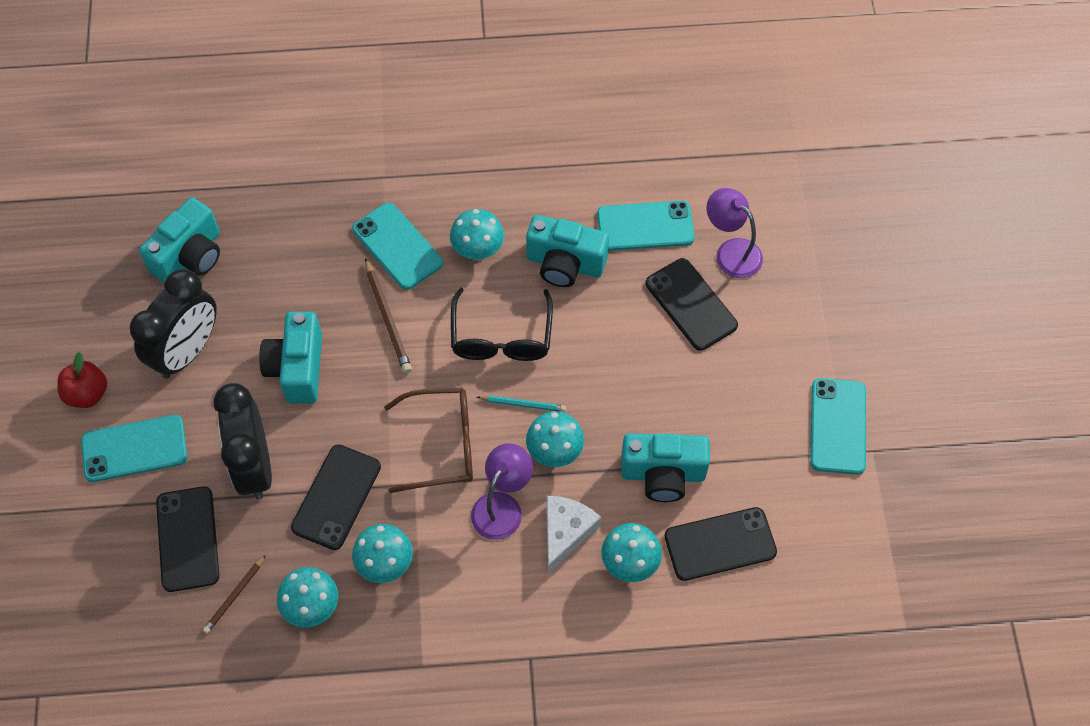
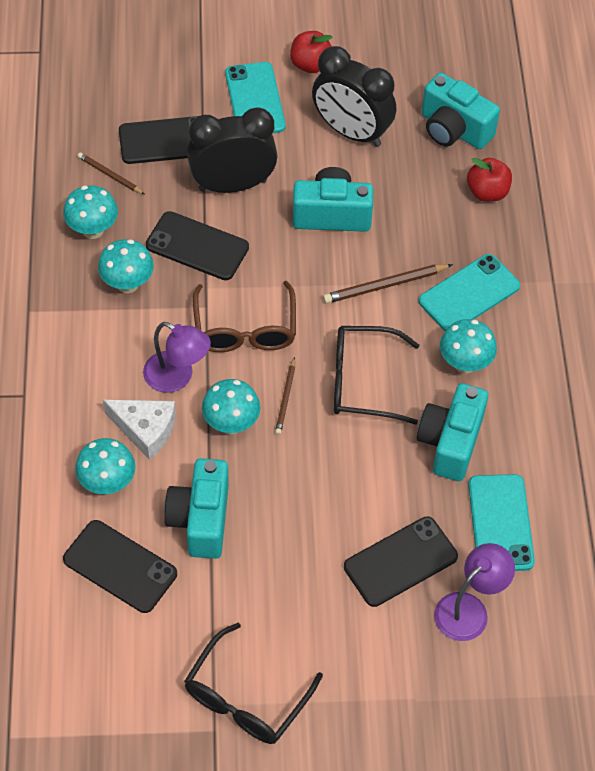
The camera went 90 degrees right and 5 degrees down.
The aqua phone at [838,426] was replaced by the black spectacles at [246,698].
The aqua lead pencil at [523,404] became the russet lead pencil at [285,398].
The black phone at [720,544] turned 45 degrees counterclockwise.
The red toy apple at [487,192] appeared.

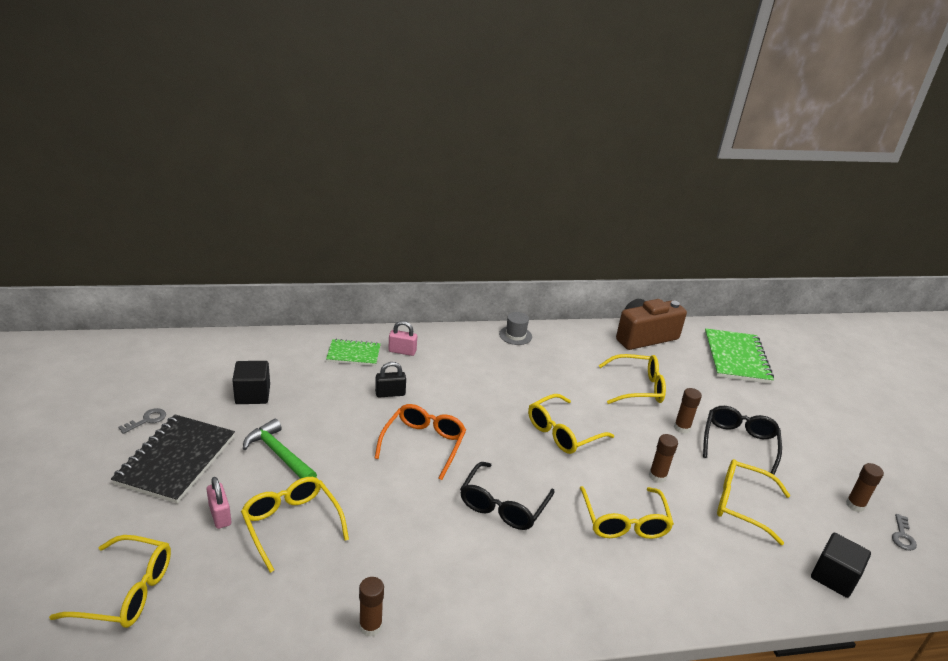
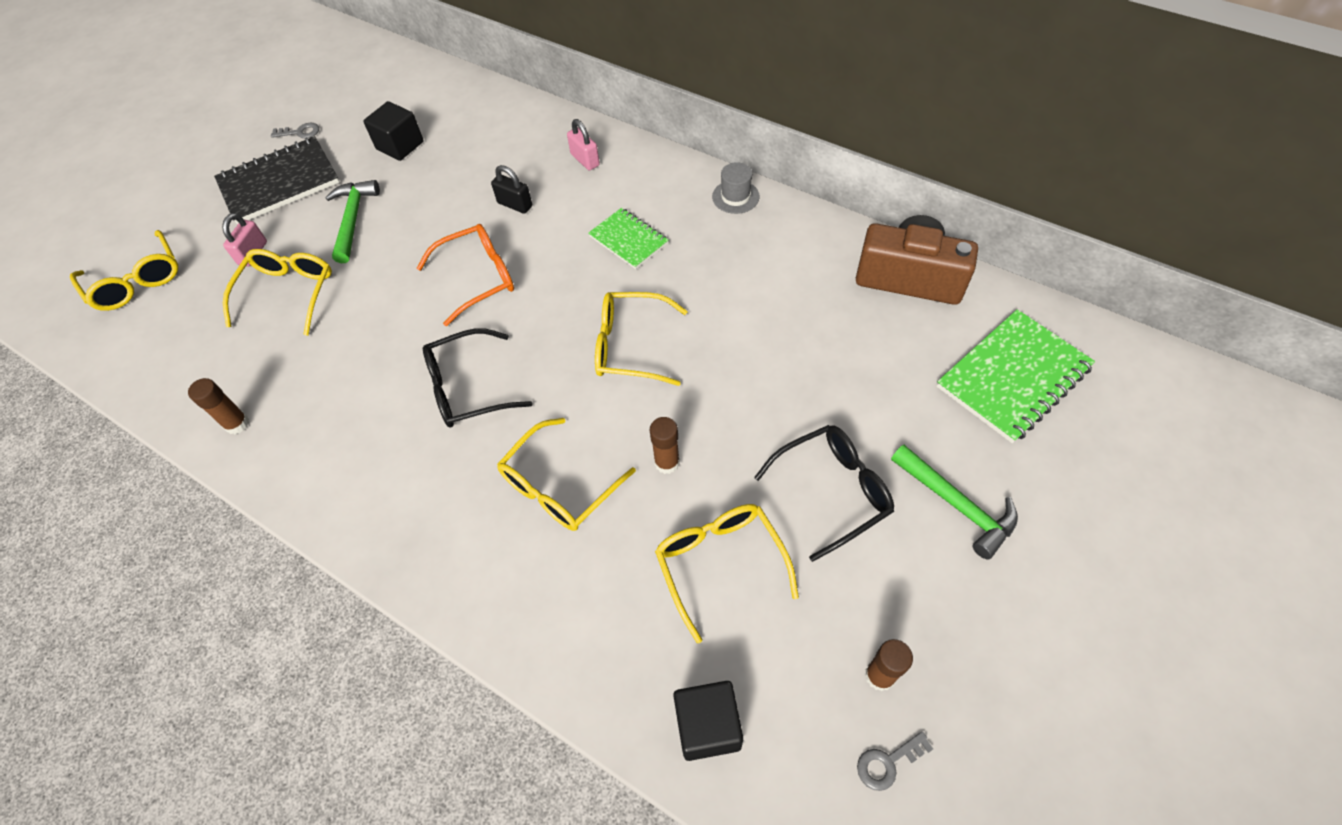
The camera went 50 degrees right and 25 degrees up.
The green exercise book moved from [353,354] to [628,240].
The yellow spectacles at [638,387] disappeared.
The russet glue stick at [682,428] disappeared.
The green claw hammer at [957,505] appeared.

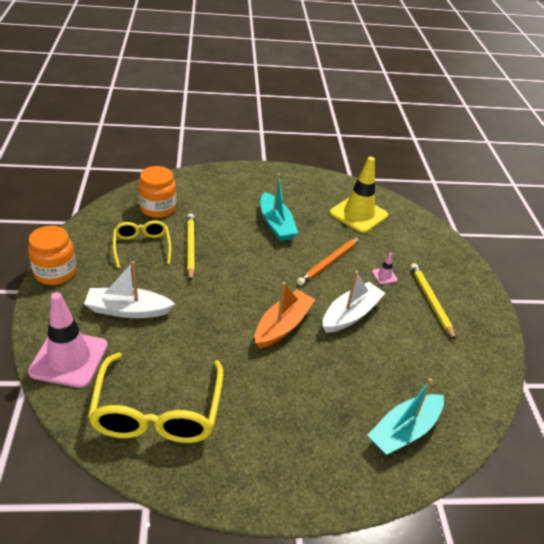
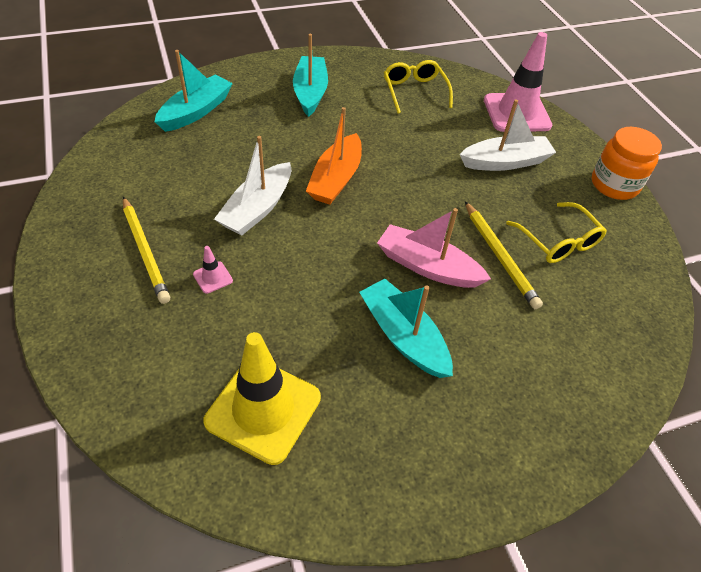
The camera went 165 degrees right and 10 degrees up.
The orange jam jar at [158,208] disappeared.
The orange lead pencil at [329,263] disappeared.
The yellow spectacles at [157,412] changed to 0.58 times the size.
The aqua sailboat at [310,92] appeared.
The rose-pink sailboat at [427,266] appeared.

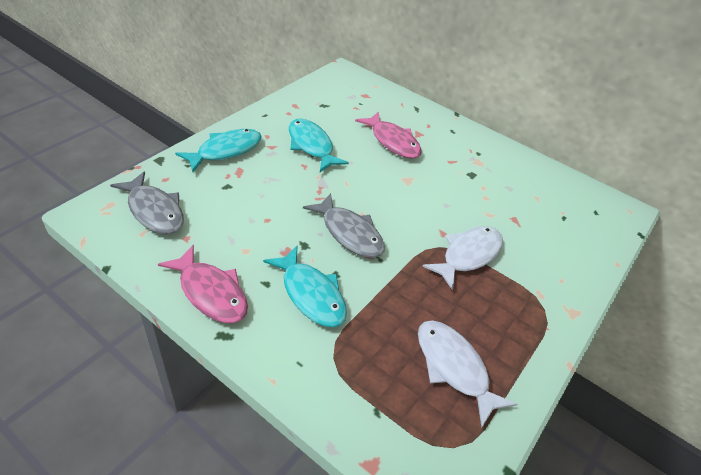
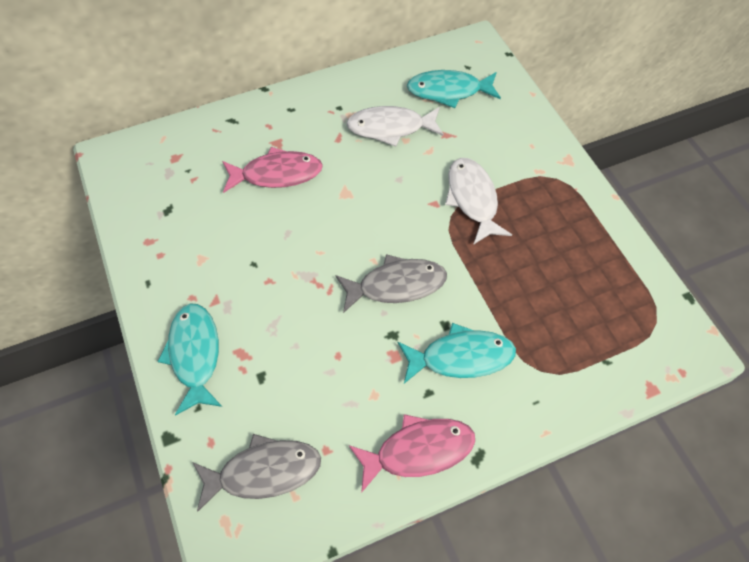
The camera went 55 degrees left and 15 degrees up.
The aqua fish moved from [311,146] to [448,91].
The pure white fish moved from [454,367] to [390,128].

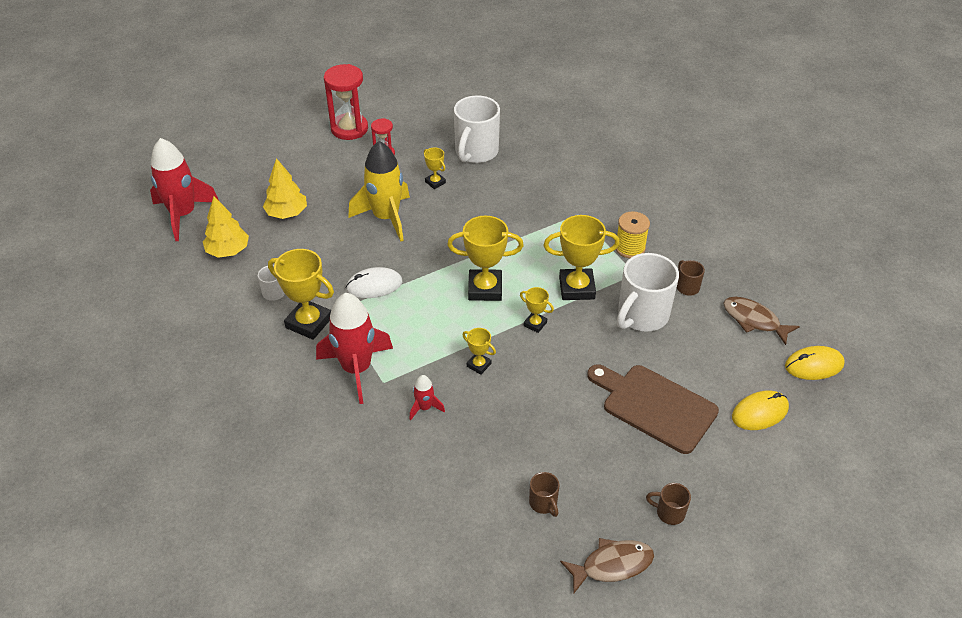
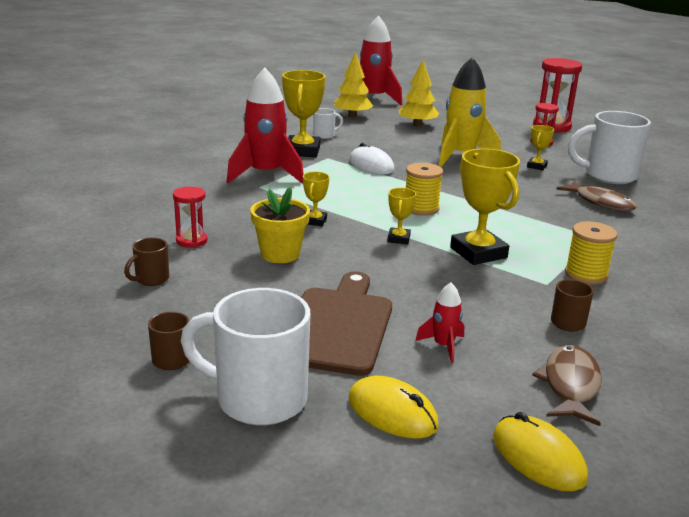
The camera went 65 degrees right and 20 degrees down.
The yellow award cup at [485,289] was replaced by the yellow bobbin at [421,208].
The pure white coffee mug moved from [641,316] to [258,399].
The red toy rocket moved from [424,407] to [443,346].
The russet fish moved from [612,565] to [600,202].
The red sandglass at [191,241] appeared.
The yellow plant pot at [280,254] appeared.

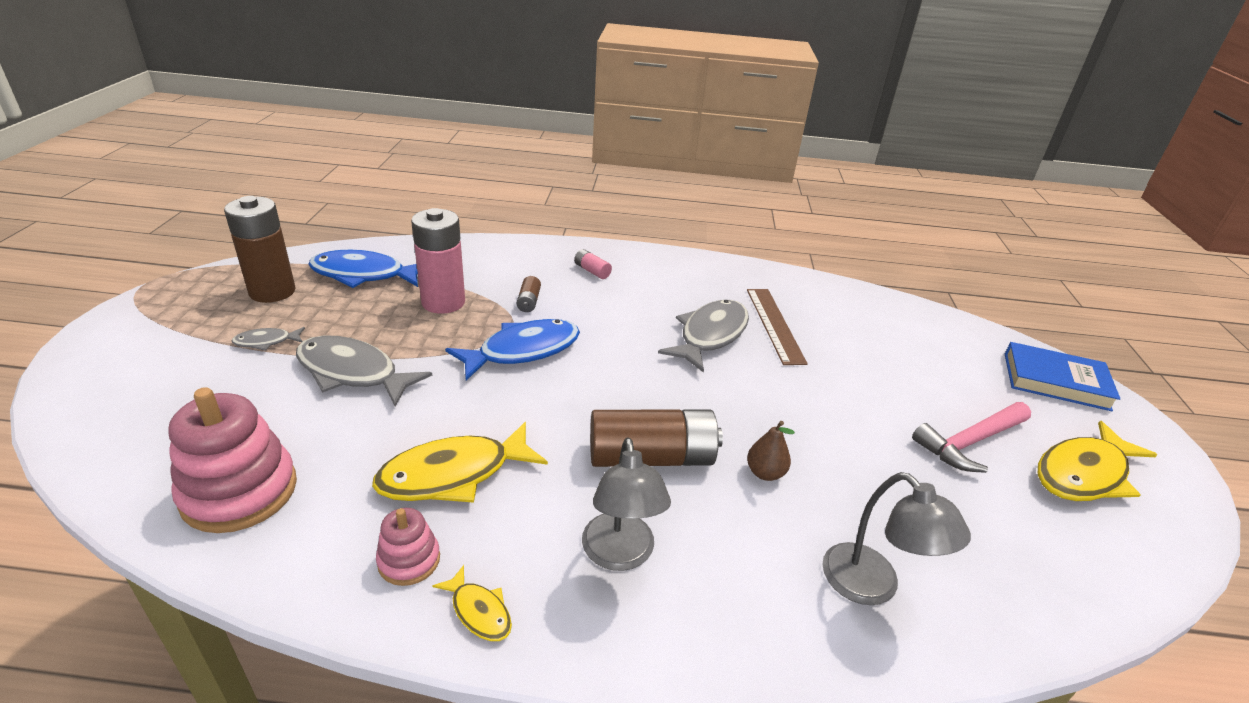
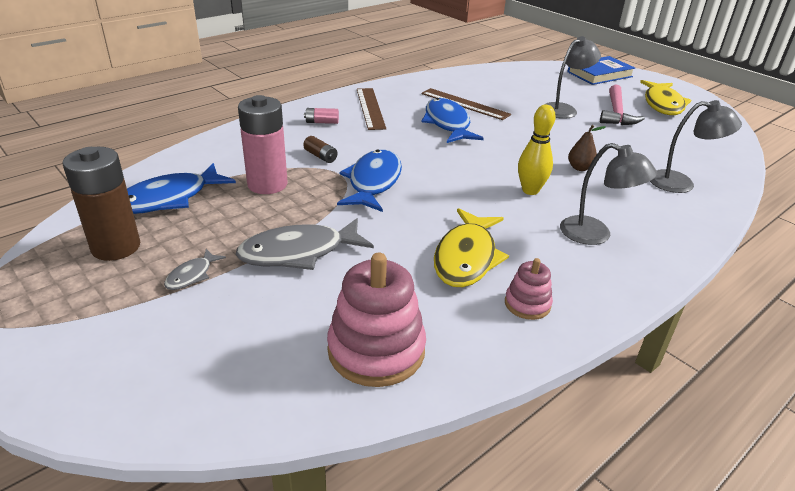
The camera went 45 degrees left and 0 degrees up.
The grey fish at [710,335] became the blue fish at [447,124].
The russet AA battery at [651,457] was replaced by the yellow tenpin at [530,190].
The yellow fish at [479,611] disappeared.
The grey reading lamp at [564,109] appeared.
The russet measuring stick at [370,108] appeared.

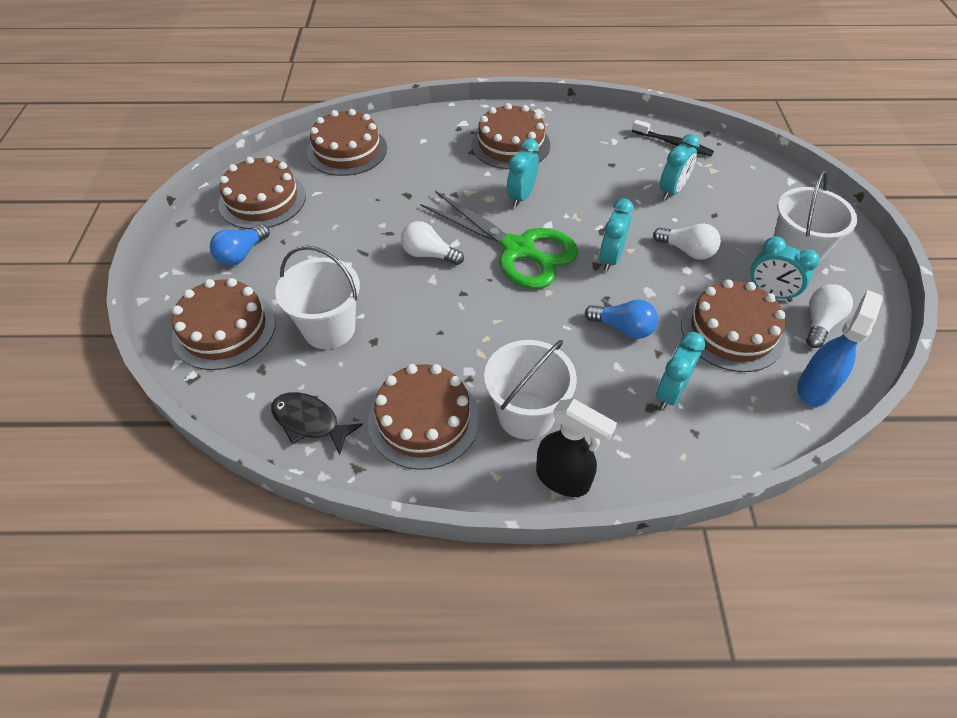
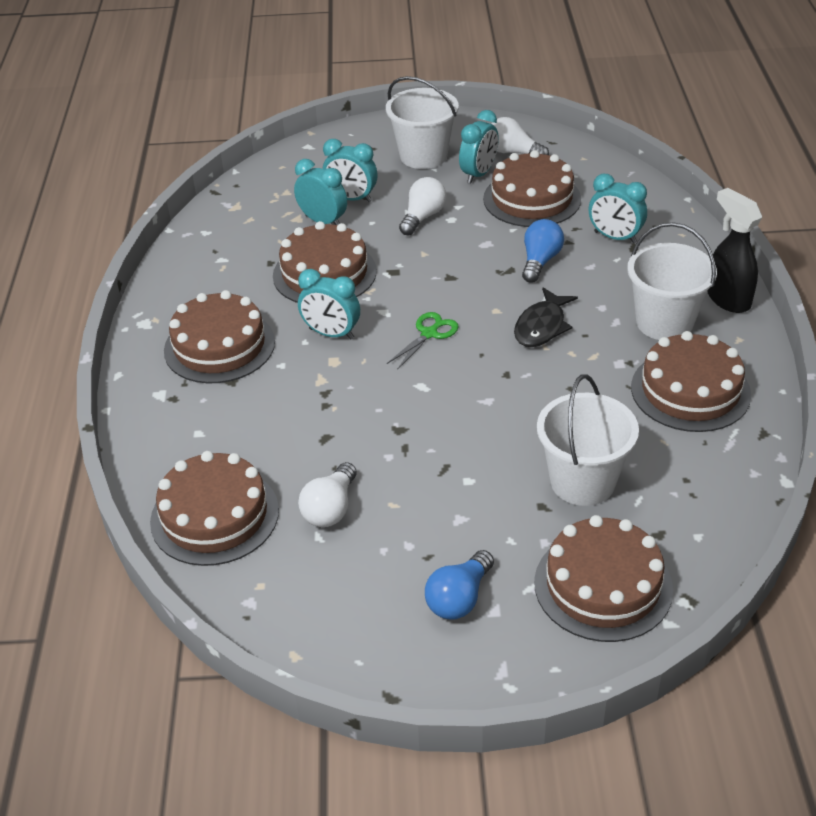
The camera went 90 degrees left and 10 degrees down.
The black dental brush at [673,144] disappeared.
The russet cake moved from [262,200] to [324,273].
The green pair of scissors at [518,249] changed to 0.43 times the size.
The aqua clock moved from [610,258] to [351,199].
The pure white light bulb moved from [428,254] to [330,509].
The blue light bulb at [241,254] turned 90 degrees clockwise.
The blue spray cleaner at [814,387] disappeared.
The black fish moved from [310,422] to [542,326].
The black spray cleaner at [563,479] turned 60 degrees counterclockwise.

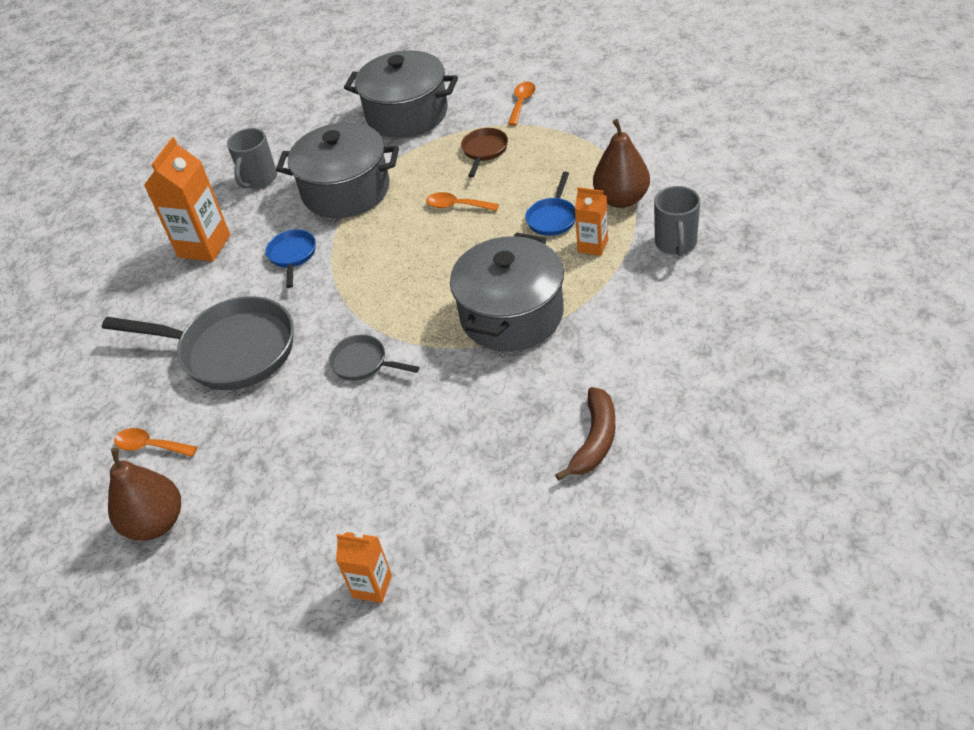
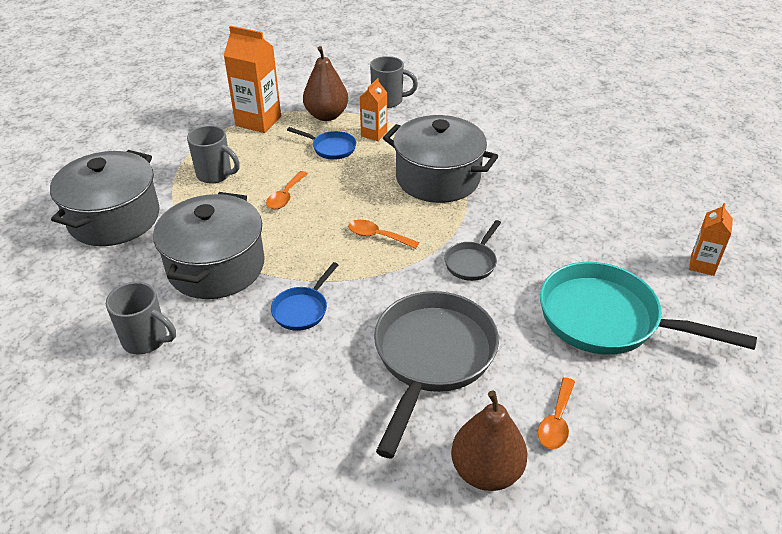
The camera went 90 degrees left and 5 degrees down.
The orange teaspoon moved from [522,103] to [377,236].
The russet skillet at [484,151] was replaced by the grey coffee mug at [215,175].
The orange juice carton moved from [204,246] to [258,121].
The blue skillet at [292,256] turned 60 degrees counterclockwise.
The russet banana at [595,440] disappeared.
The russet toy pear moved from [156,523] to [486,471].
The aqua skillet at [607,319] appeared.

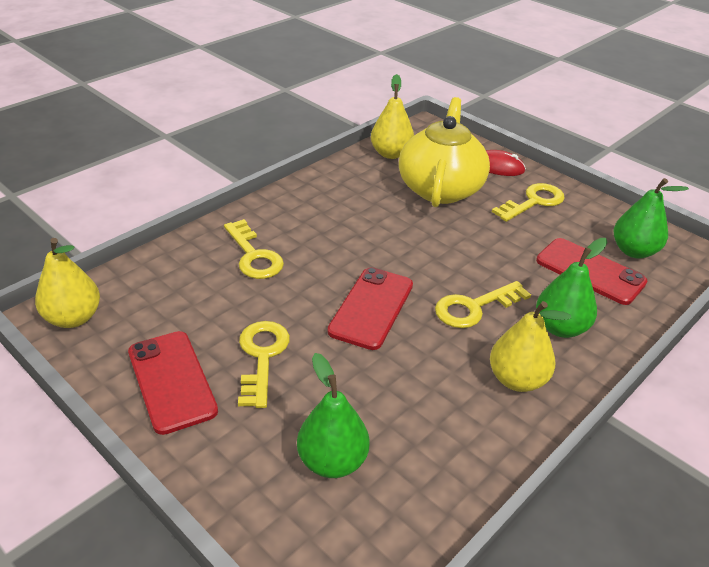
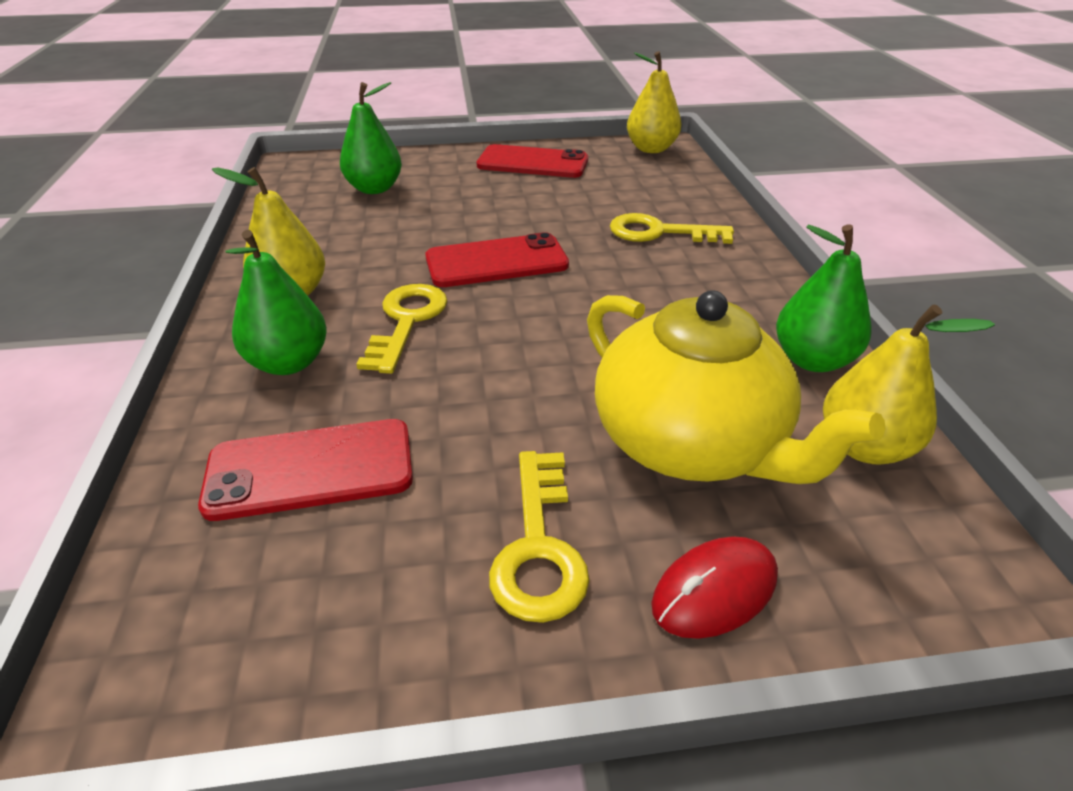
The camera went 130 degrees right and 0 degrees up.
The green toy pear moved from [634,251] to [812,360].
The red phone at [371,308] turned 75 degrees counterclockwise.
The yellow key at [262,357] disappeared.

